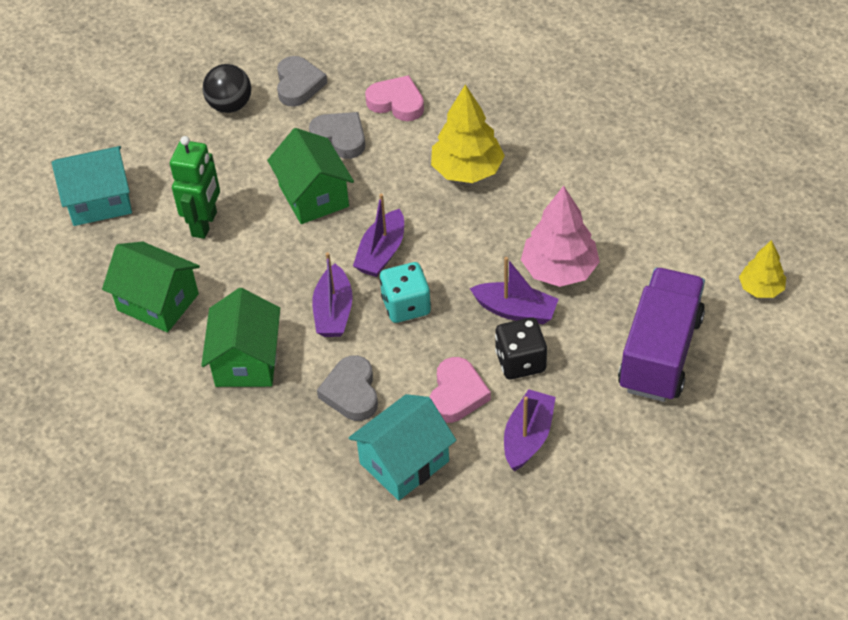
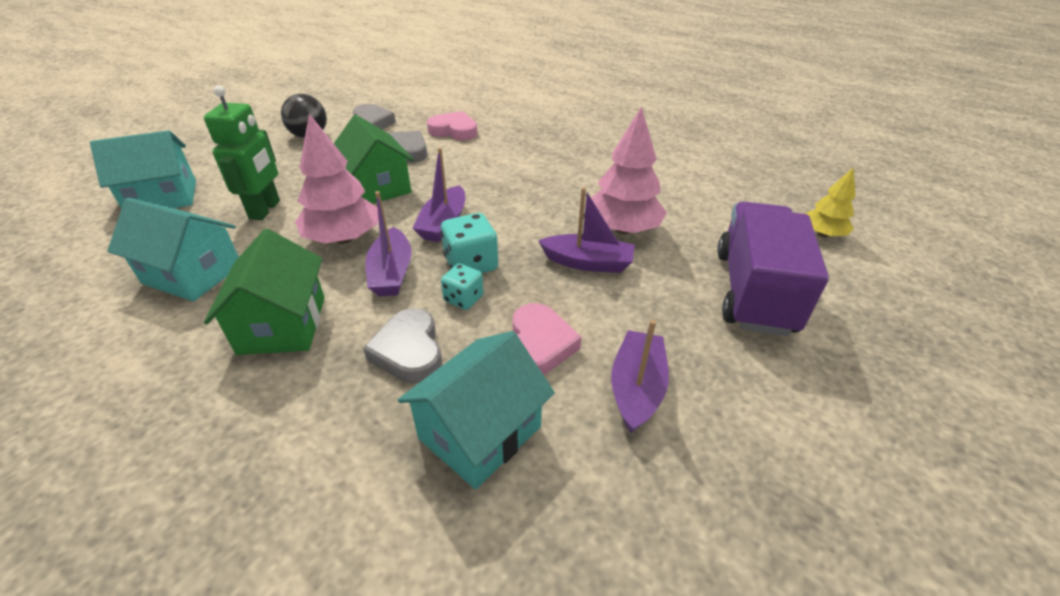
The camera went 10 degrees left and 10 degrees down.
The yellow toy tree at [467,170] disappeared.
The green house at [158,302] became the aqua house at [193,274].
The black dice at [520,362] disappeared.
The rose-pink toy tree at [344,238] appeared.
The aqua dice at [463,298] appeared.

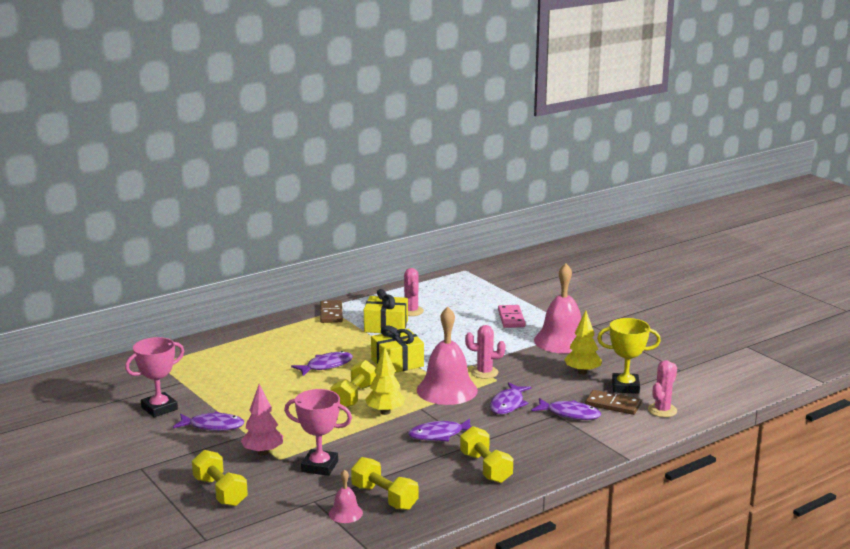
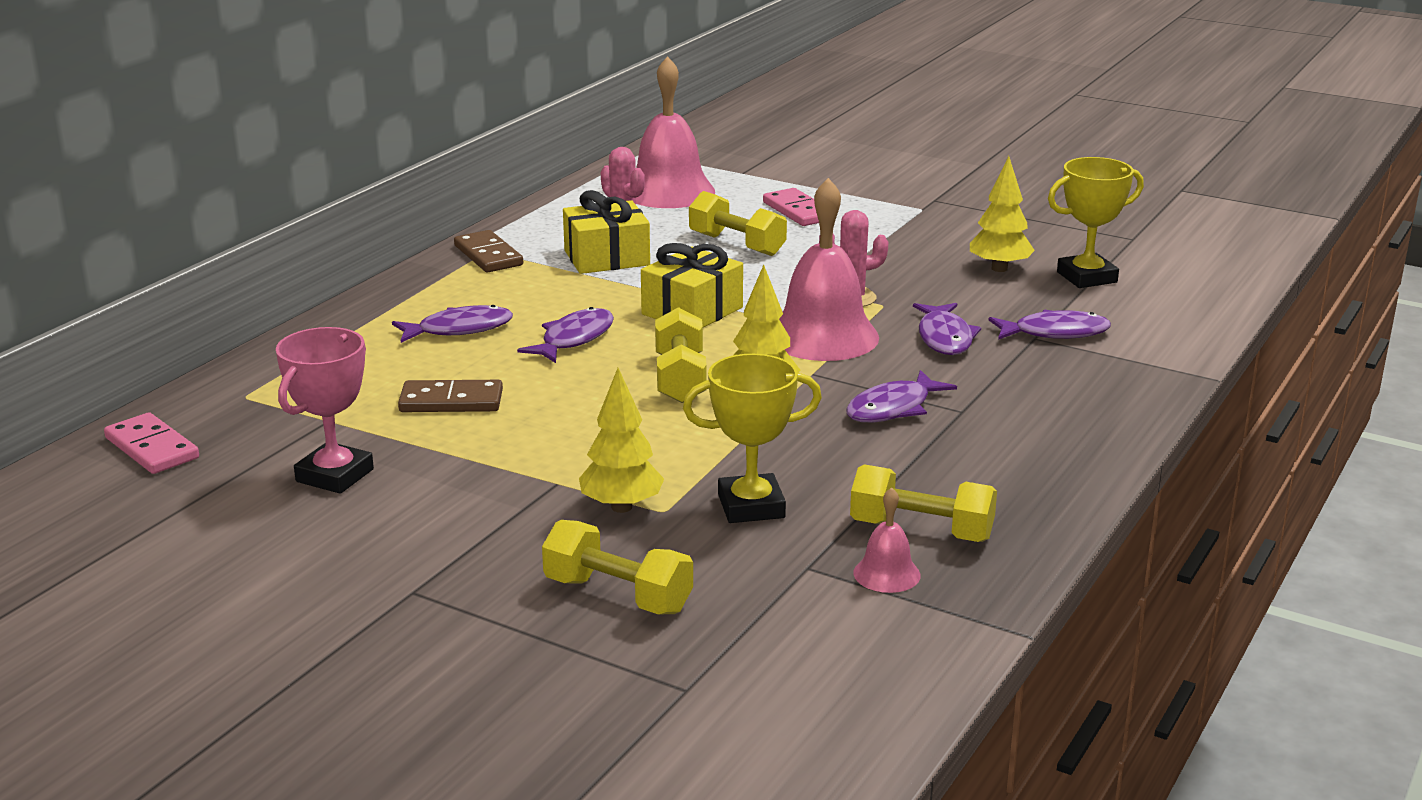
The camera went 25 degrees left and 5 degrees up.
The rose-pink bell moved from [562,341] to [669,191].
The rose-pink saguaro cactus at [662,410] disappeared.
The rose-pink toy tree at [263,452] became the yellow toy tree at [621,507].
The rose-pink award cup at [319,466] became the yellow award cup at [751,506].
The russet domino piece moved from [613,405] to [451,401].
The violet fish moved from [213,426] to [459,329].
The yellow dumbbell moved from [485,468] to [737,244].
The rose-pink domino piece at [152,448] appeared.

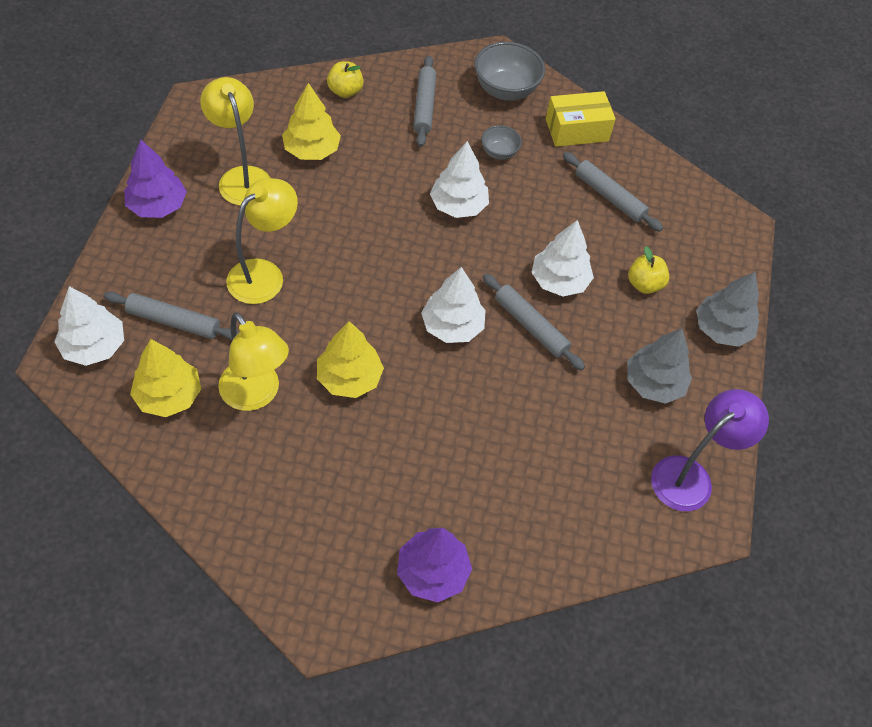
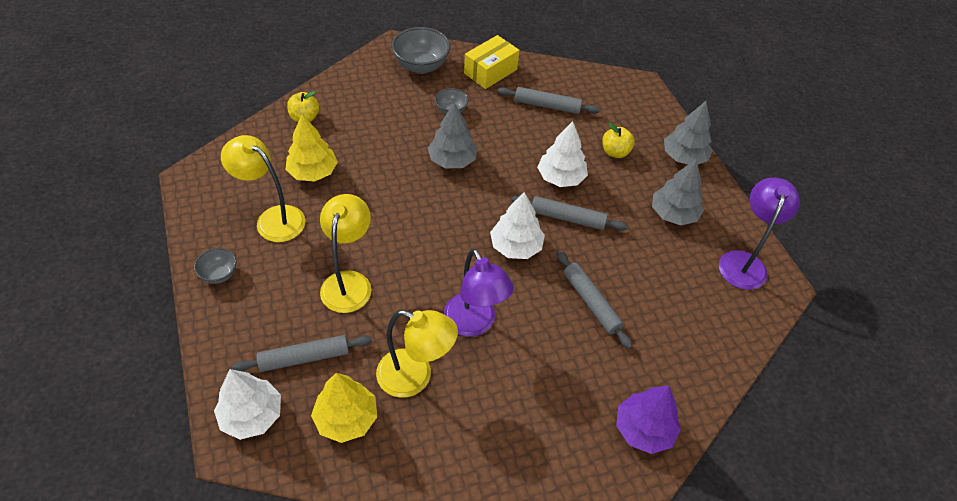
The camera went 30 degrees left and 5 degrees down.
The grey rolling pin moved from [424,106] to [591,302].
The violet toy tree at [157,206] was replaced by the grey serving bowl at [219,274].
The pure white toy tree at [458,205] became the grey toy tree at [452,160].
The yellow toy tree at [349,378] was replaced by the violet reading lamp at [474,324].

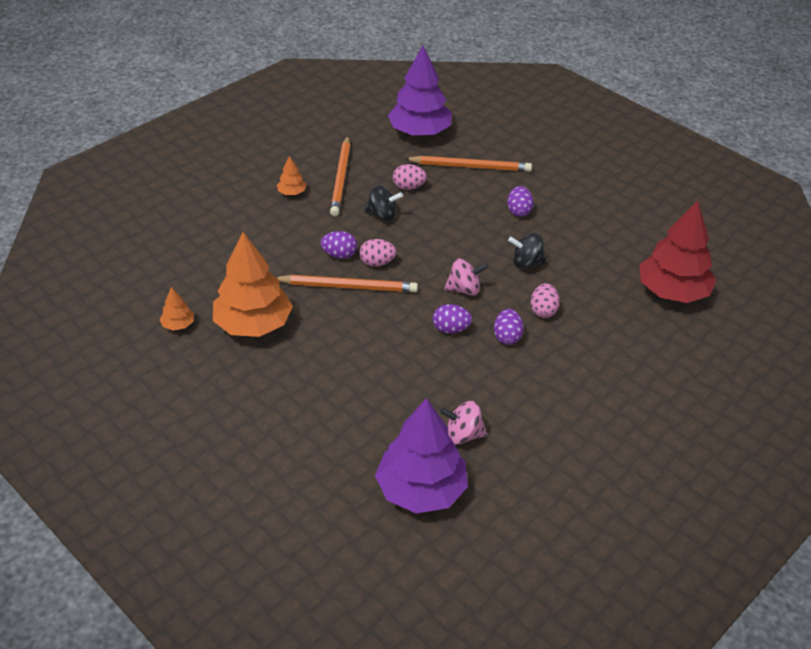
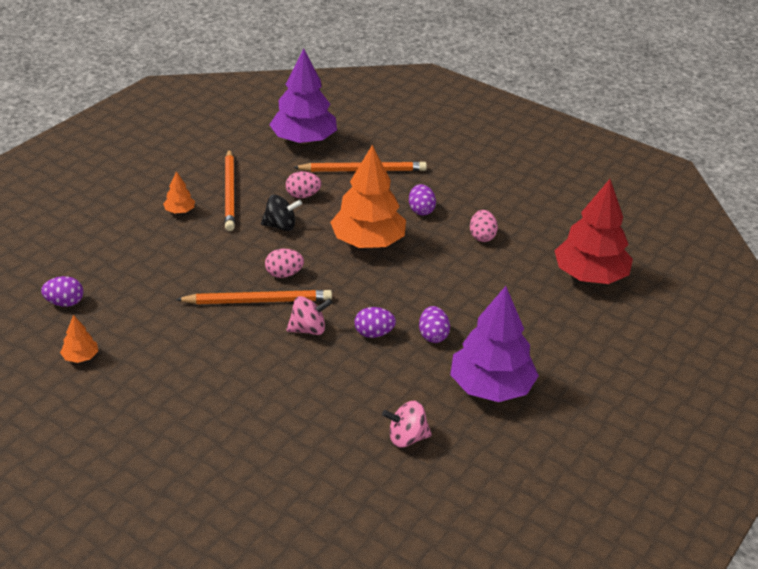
The camera went 10 degrees left and 5 degrees down.
The violet egg moved from [339,255] to [65,303].
The orange toy tree moved from [253,324] to [368,241].
The black spinning top at [526,263] disappeared.
The rose-pink spinning top moved from [464,289] to [308,329].
The rose-pink egg moved from [543,311] to [482,236].
The violet toy tree moved from [421,490] to [491,387].

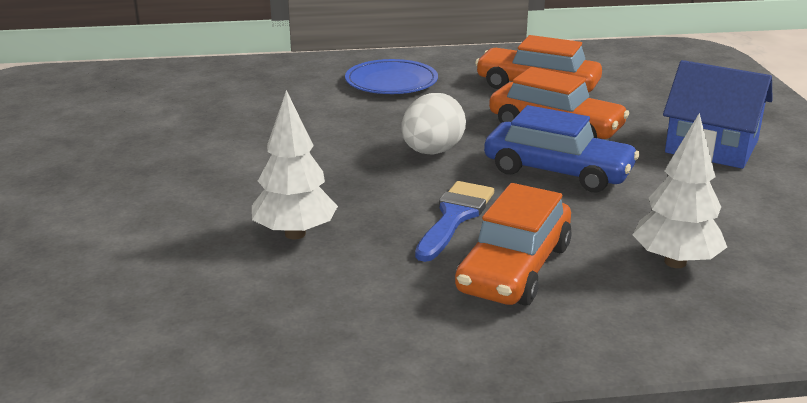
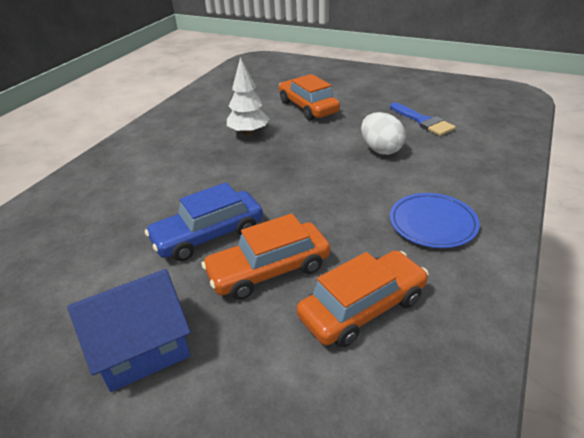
The camera went 125 degrees right and 10 degrees up.
The pure white egg moved from [432,152] to [381,150].
The pure white toy tree at [675,262] disappeared.
The blue brush moved from [454,217] to [423,121].
The orange toy car moved from [514,268] to [308,107].

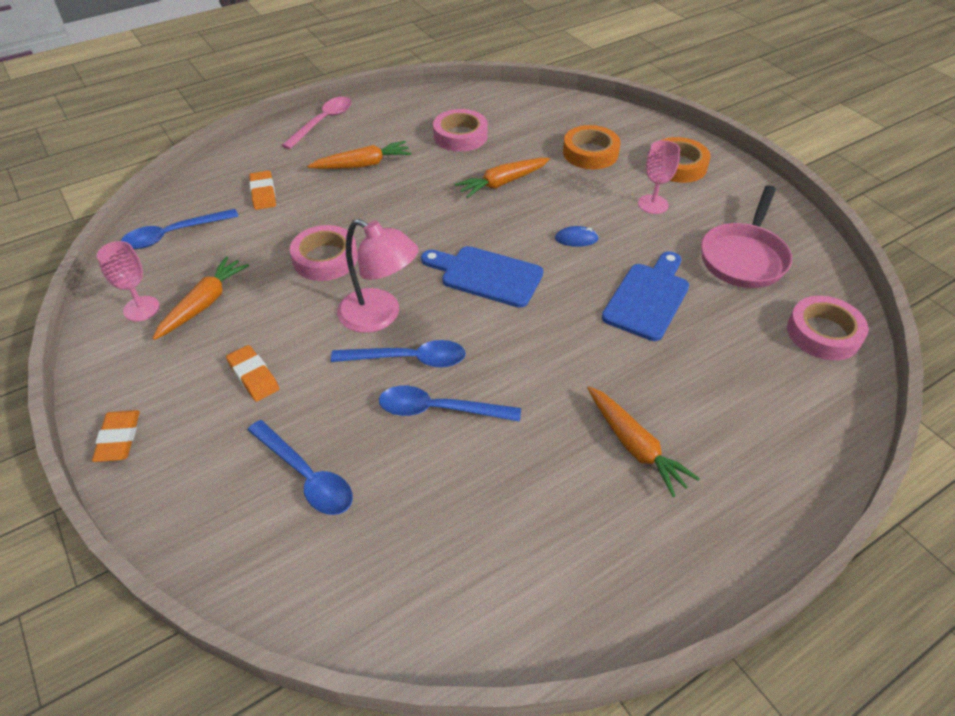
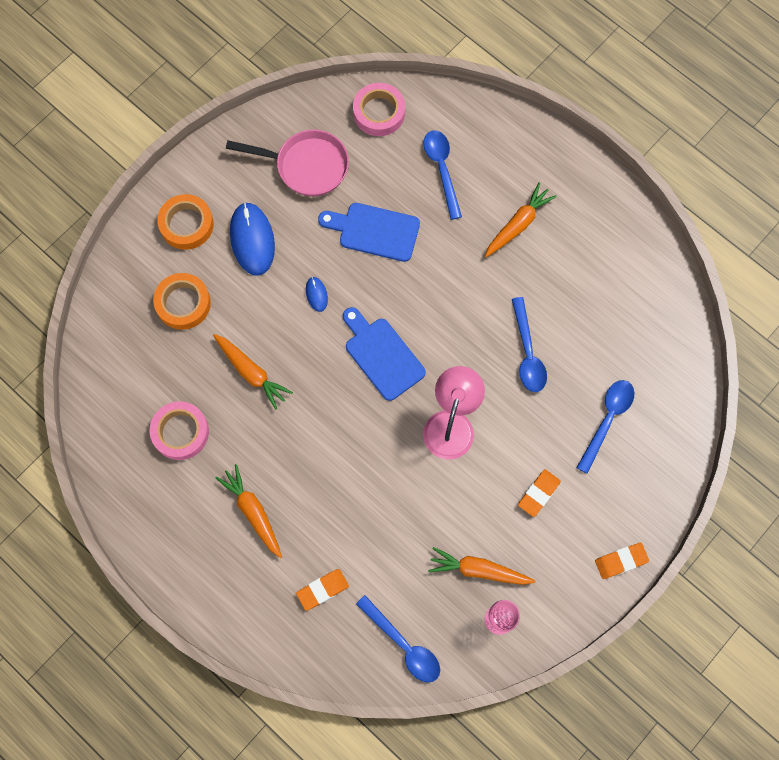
The camera went 105 degrees left and 25 degrees up.
The rose-pink teaspoon at [323,122] disappeared.
The rose-pink wine glass at [653,204] was replaced by the blue computer mouse at [252,240].
The rose-pink roll of tape at [325,258] disappeared.
The blue cutting board at [486,275] turned 135 degrees clockwise.
The blue teaspoon moved from [408,359] to [442,169].

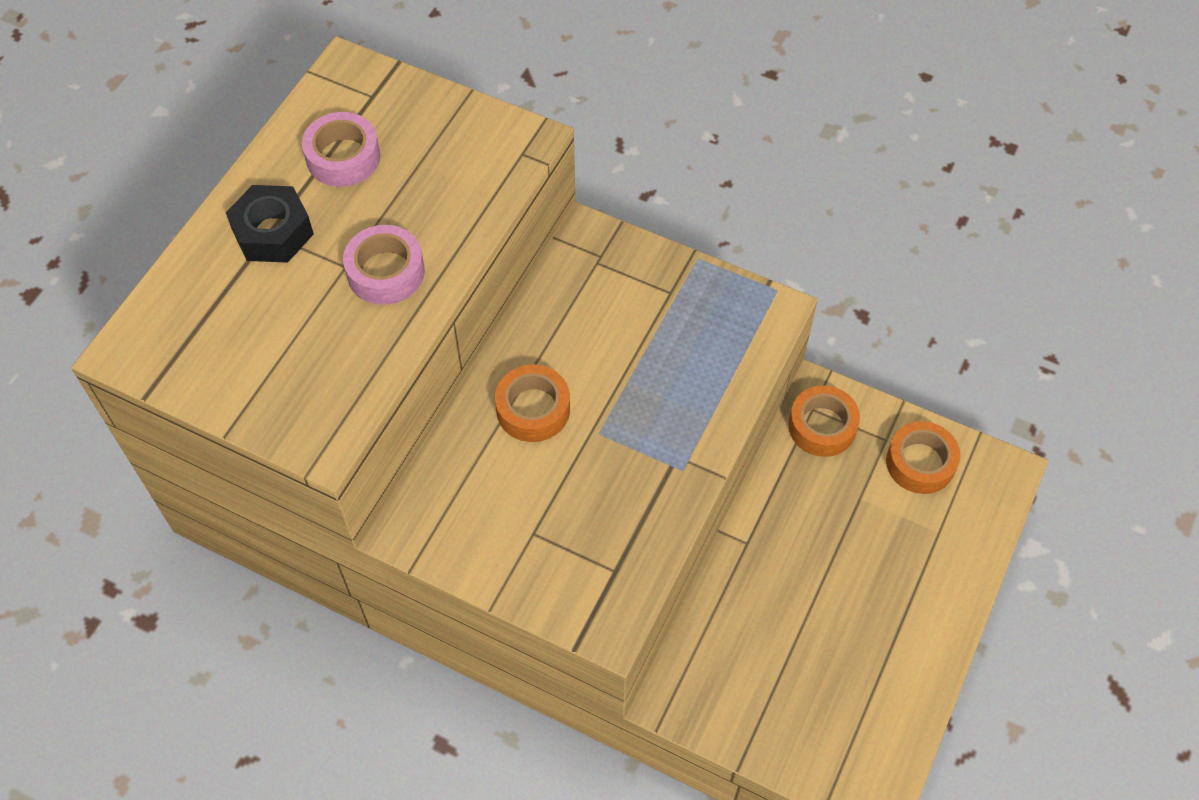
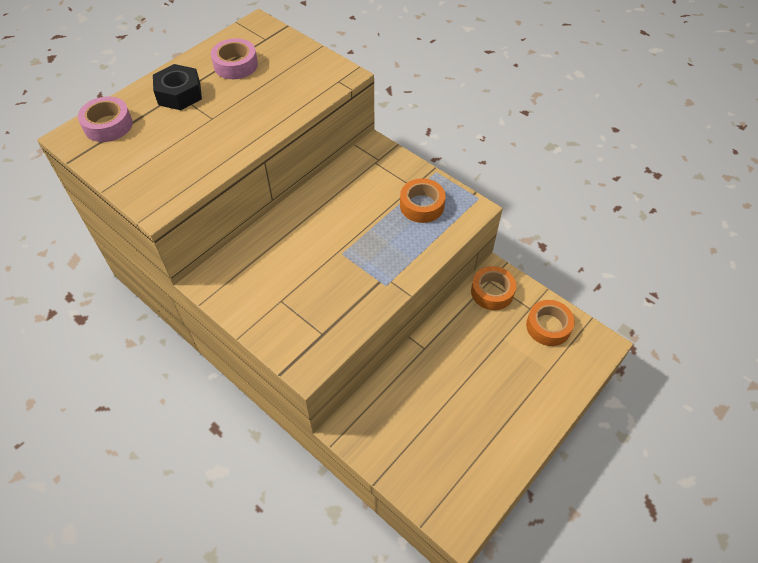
The camera went 15 degrees right and 5 degrees down.
The rose-pink roll of tape moved from [386,272] to [108,125].
The orange roll of tape moved from [533,409] to [422,205].

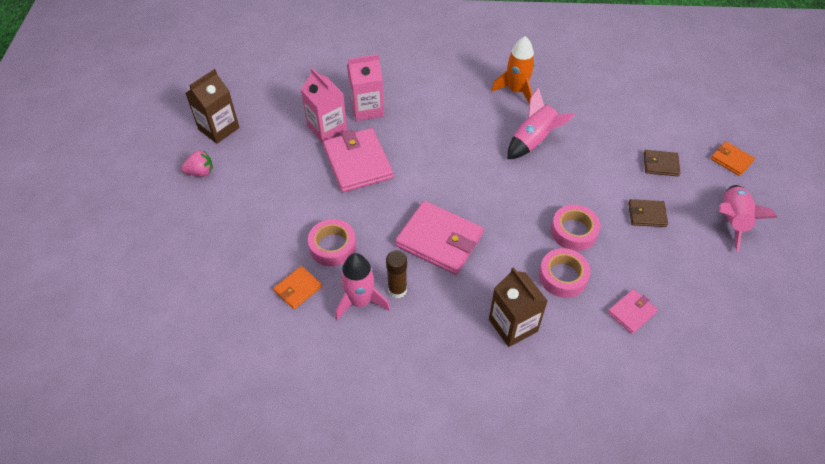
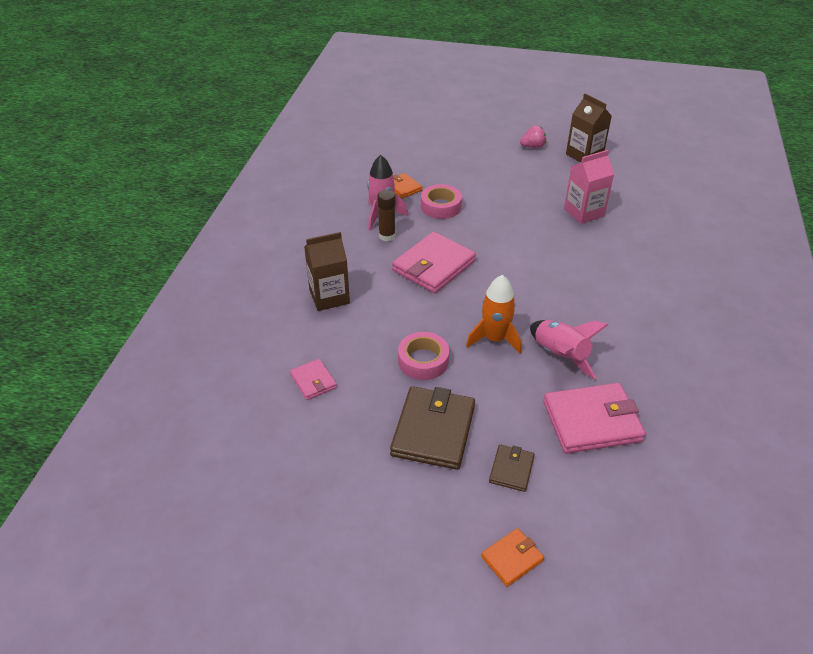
The camera went 100 degrees right and 10 degrees down.
The orange toy rocket moved from [516,90] to [494,339].
The rose-pink juice carton at [367,109] disappeared.
The rose-pink card wallet moved from [358,163] to [592,421].
The rose-pink toy strawberry at [200,172] turned 105 degrees counterclockwise.
The rose-pink toy rocket at [731,221] disappeared.
The russet card wallet at [647,214] changed to 1.94 times the size.
The rose-pink roll of tape at [563,276] disappeared.

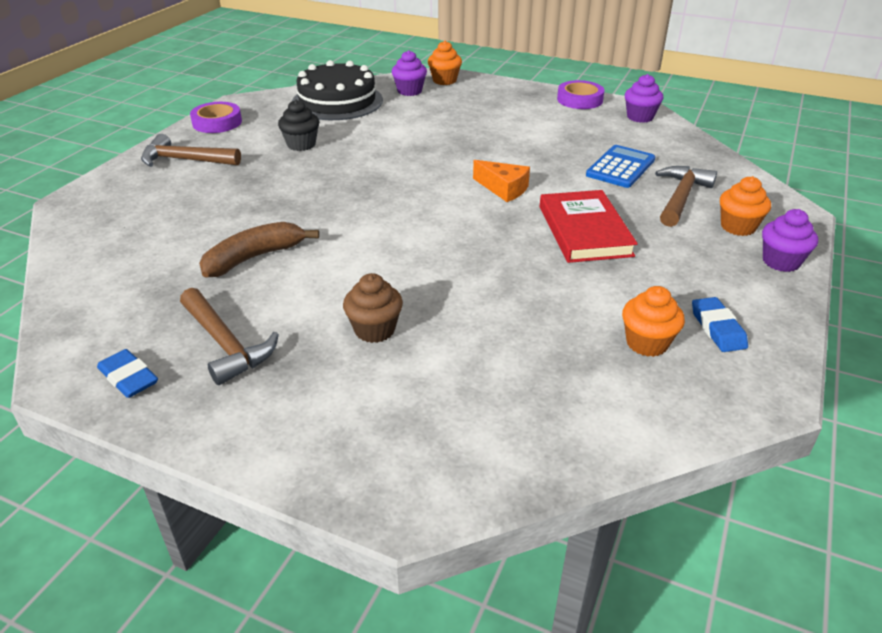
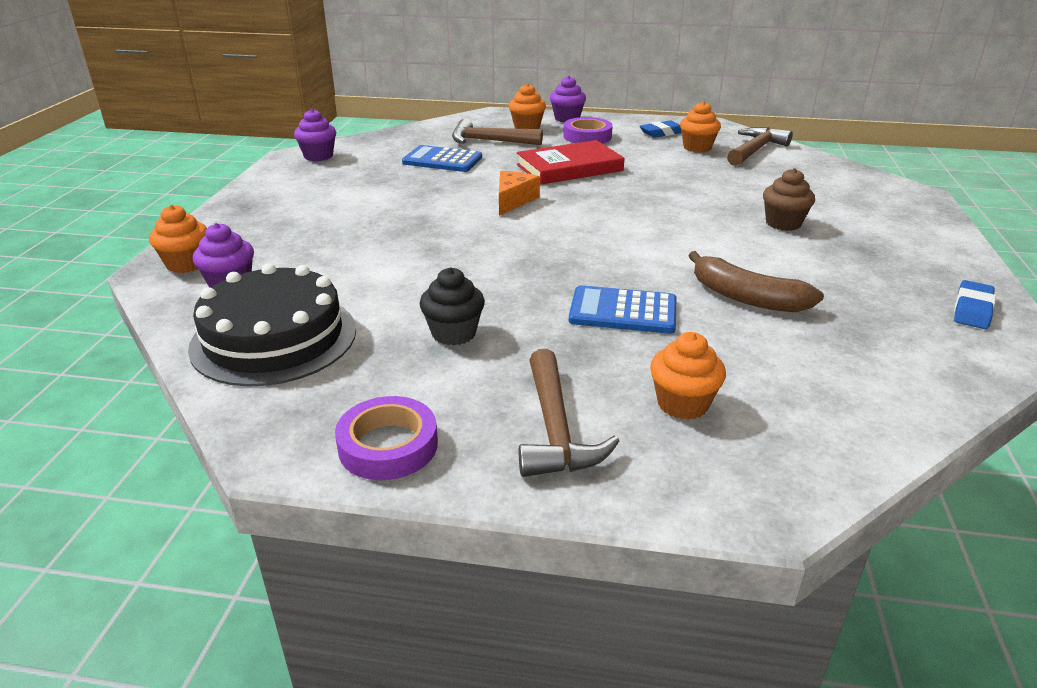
The camera went 105 degrees left and 5 degrees down.
The violet roll of tape moved from [579,100] to [587,136].
The russet claw hammer moved from [226,345] to [755,150].
The blue adding machine at [623,311] appeared.
The orange muffin at [682,404] appeared.

